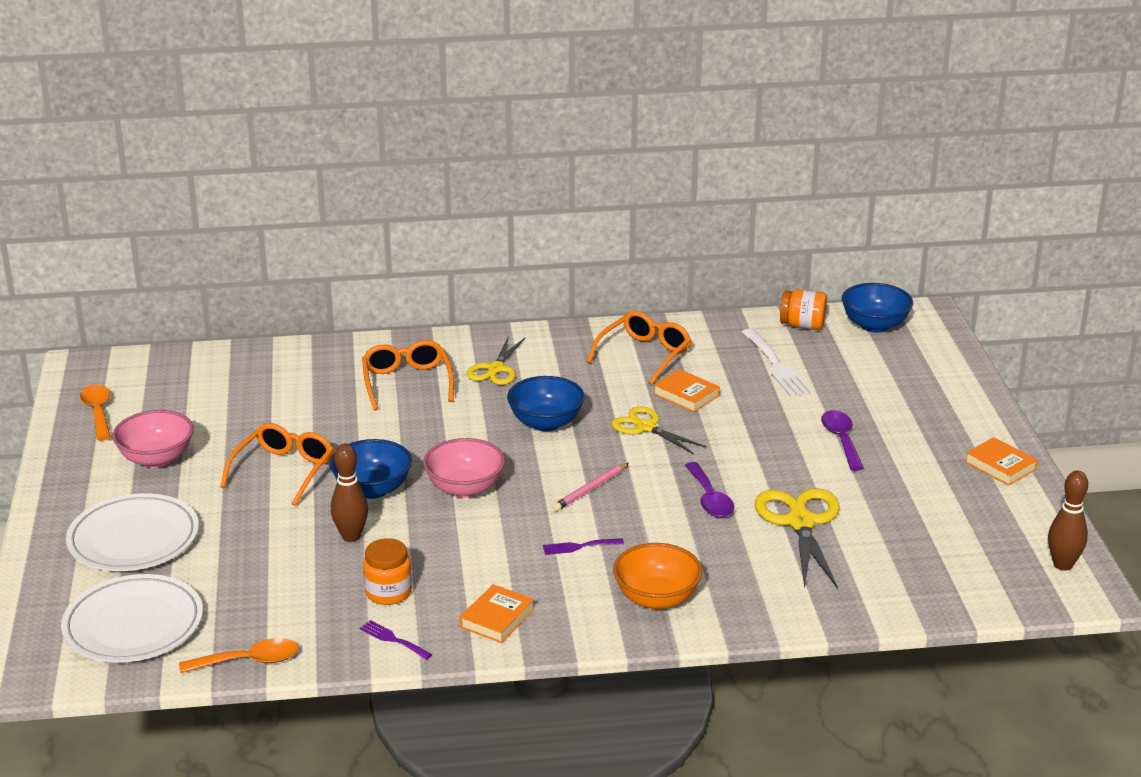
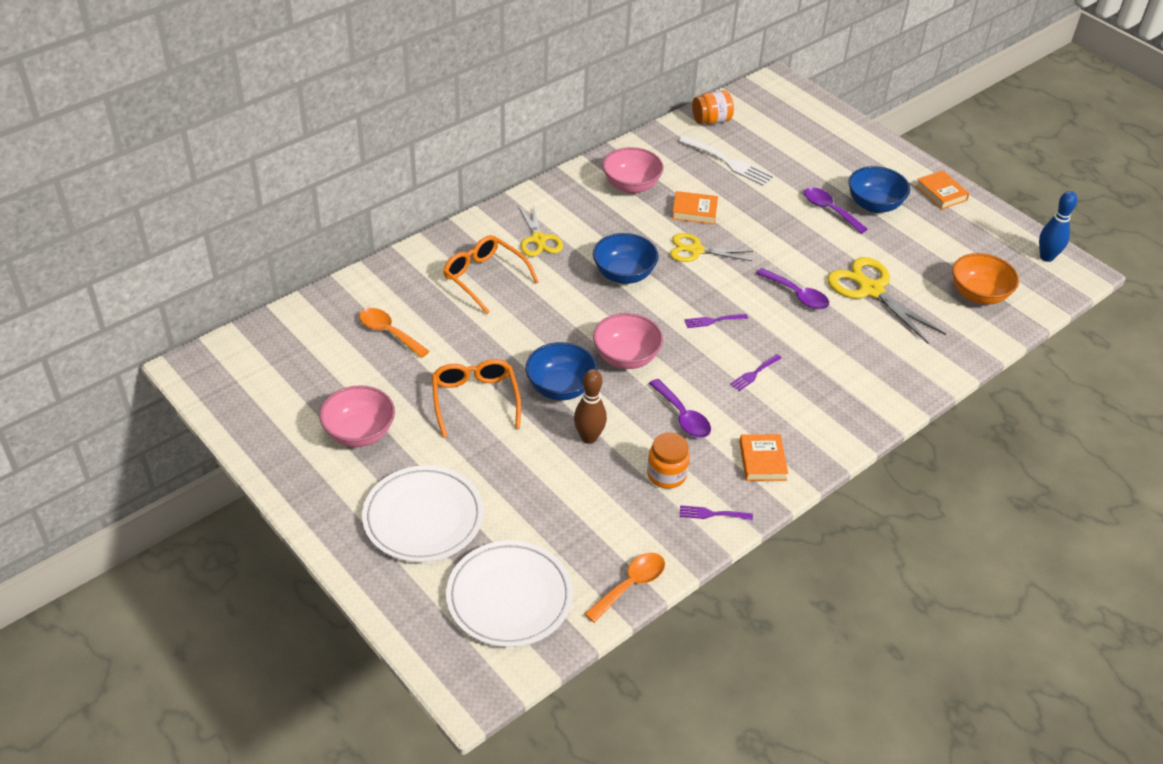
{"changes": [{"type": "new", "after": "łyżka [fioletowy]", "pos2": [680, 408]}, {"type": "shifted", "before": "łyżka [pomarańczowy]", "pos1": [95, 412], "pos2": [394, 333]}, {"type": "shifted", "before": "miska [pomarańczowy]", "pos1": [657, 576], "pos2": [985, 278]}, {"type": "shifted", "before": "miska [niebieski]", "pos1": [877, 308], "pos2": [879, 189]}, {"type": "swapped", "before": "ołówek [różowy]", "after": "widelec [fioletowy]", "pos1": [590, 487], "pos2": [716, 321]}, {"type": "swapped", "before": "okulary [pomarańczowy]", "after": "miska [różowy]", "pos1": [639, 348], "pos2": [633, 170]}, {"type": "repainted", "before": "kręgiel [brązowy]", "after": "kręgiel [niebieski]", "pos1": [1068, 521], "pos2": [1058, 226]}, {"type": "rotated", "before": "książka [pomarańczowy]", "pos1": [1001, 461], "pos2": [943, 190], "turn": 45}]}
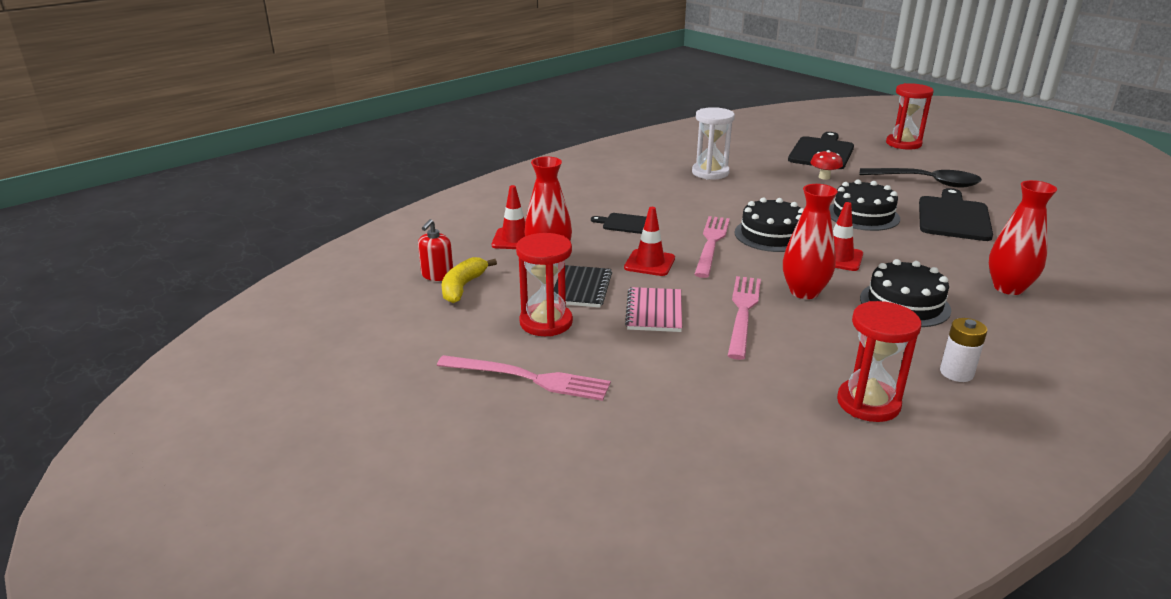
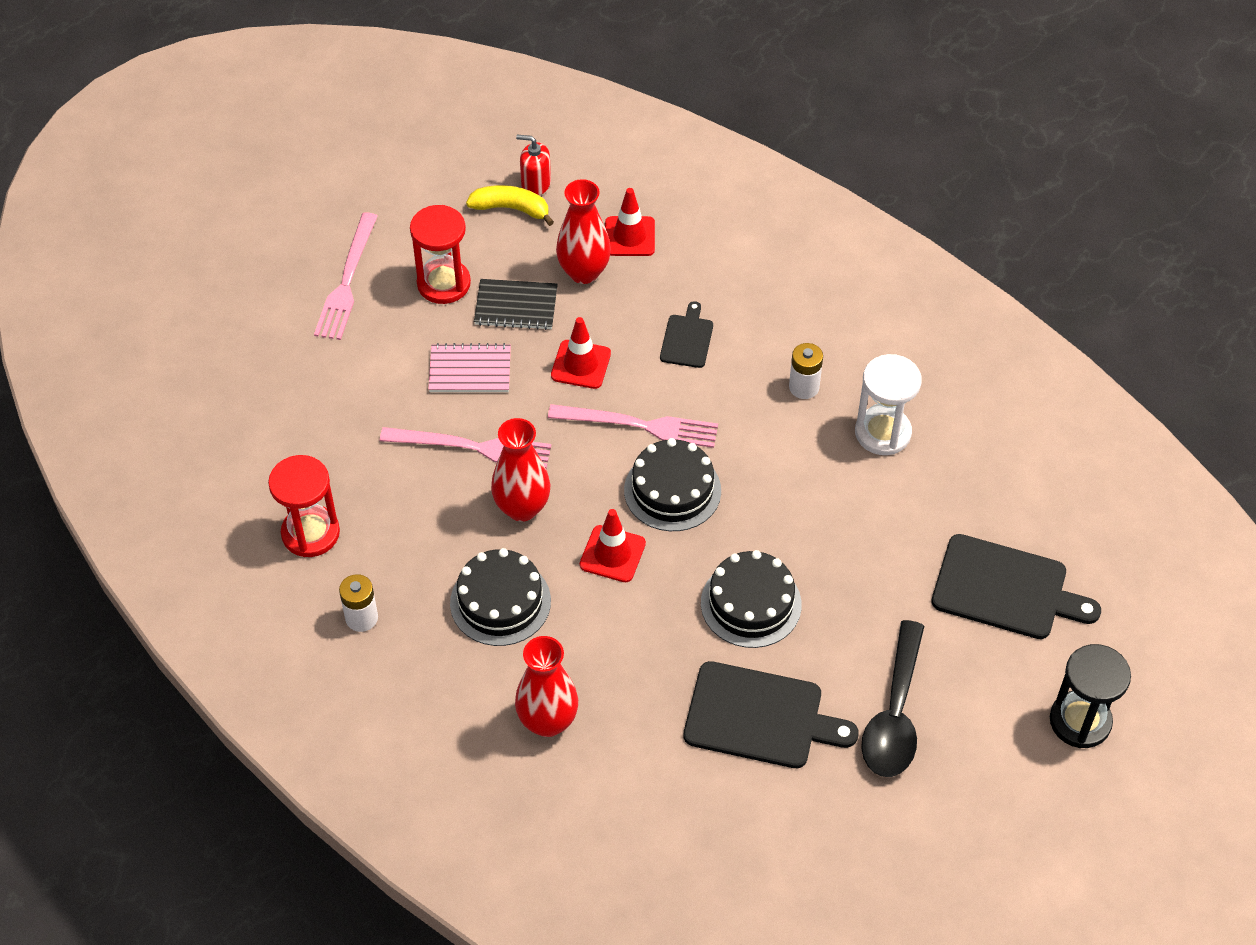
{"changes": [{"type": "gone", "before": "grzyb [czerwony]", "pos1": [826, 165]}, {"type": "new", "after": "bateria [biały]", "pos2": [806, 371]}, {"type": "repainted", "before": "klepsydra [czerwony]", "after": "klepsydra [czarny]", "pos1": [910, 116], "pos2": [1090, 696]}]}
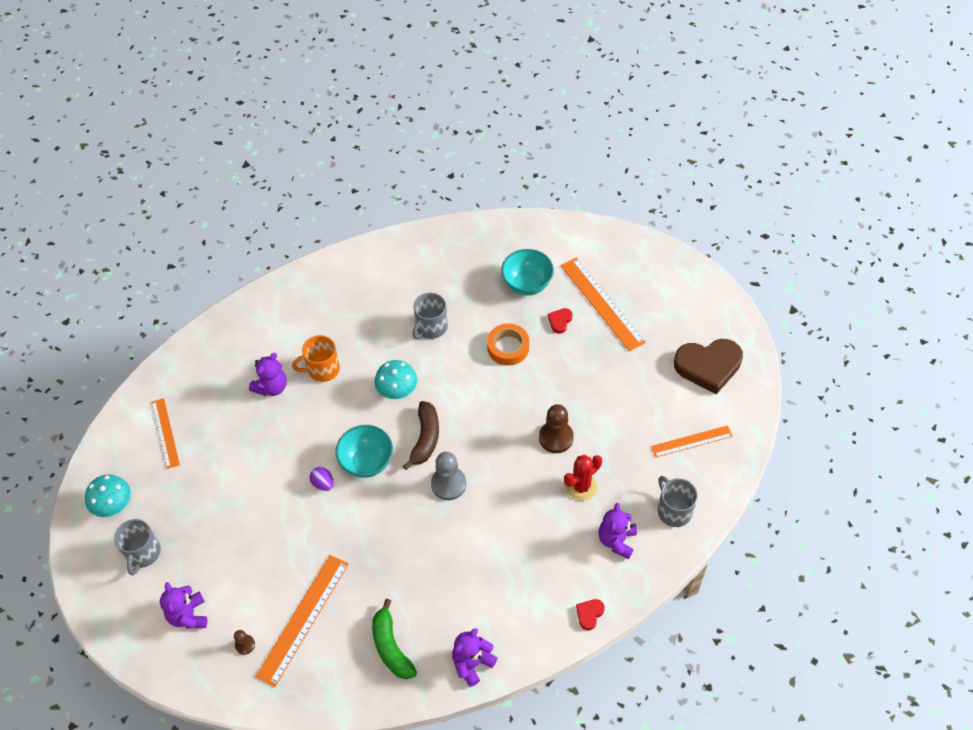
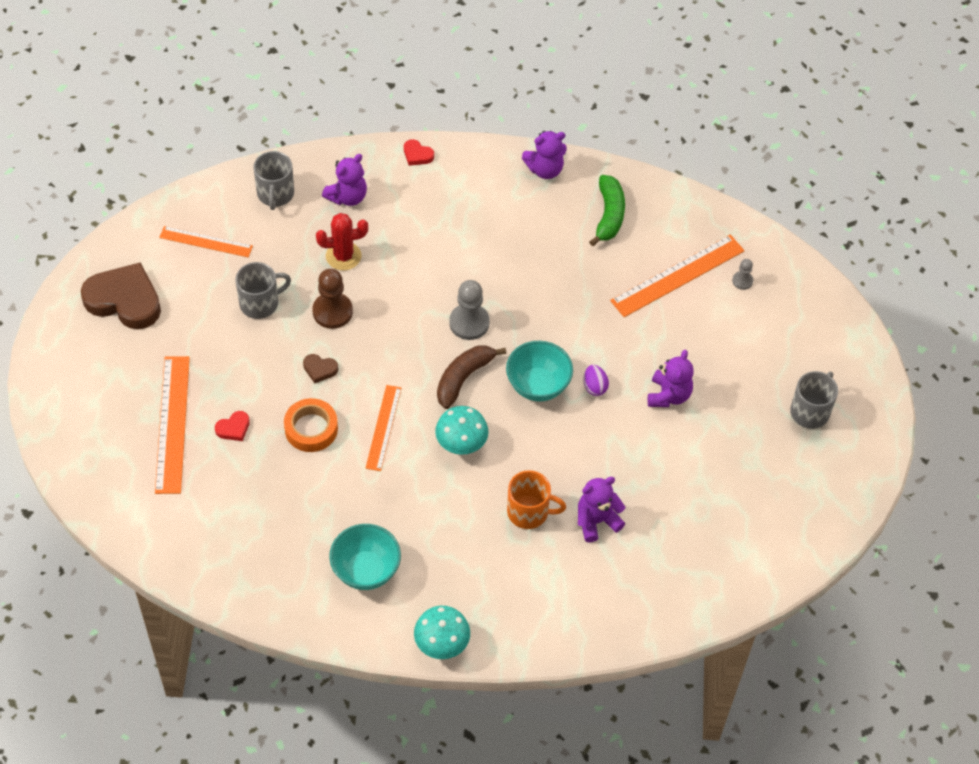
{"changes": [{"type": "new", "after": "serce [brązowy]", "pos2": [320, 368]}, {"type": "shifted", "before": "grzyb [turkusowy]", "pos1": [108, 496], "pos2": [442, 632]}, {"type": "shifted", "before": "linijka [pomarańczowy]", "pos1": [166, 433], "pos2": [383, 428]}, {"type": "shifted", "before": "miś [fioletowy]", "pos1": [183, 605], "pos2": [671, 378]}, {"type": "shifted", "before": "kubek [szary]", "pos1": [430, 316], "pos2": [263, 290]}, {"type": "shifted", "before": "miska [turkusowy]", "pos1": [527, 272], "pos2": [365, 557]}, {"type": "repainted", "before": "pionek [brązowy]", "after": "pionek [szary]", "pos1": [244, 642], "pos2": [742, 274]}, {"type": "rotated", "before": "serce [czerwony]", "pos1": [590, 614], "pos2": [419, 152], "turn": 60}]}
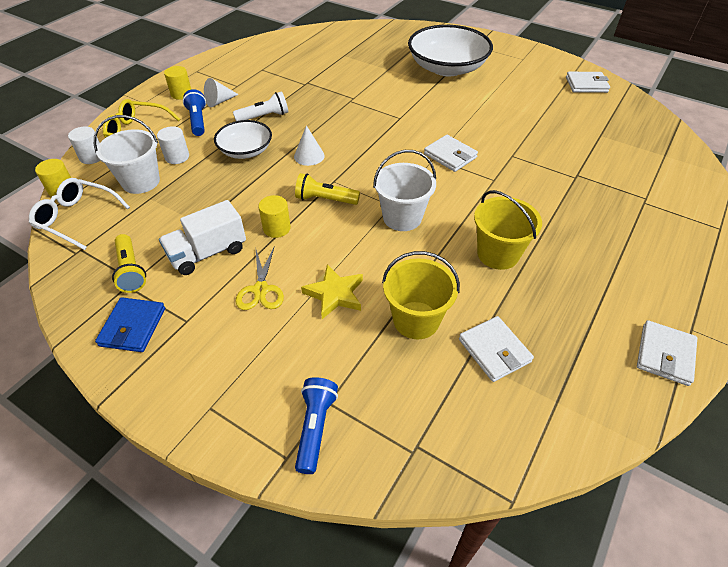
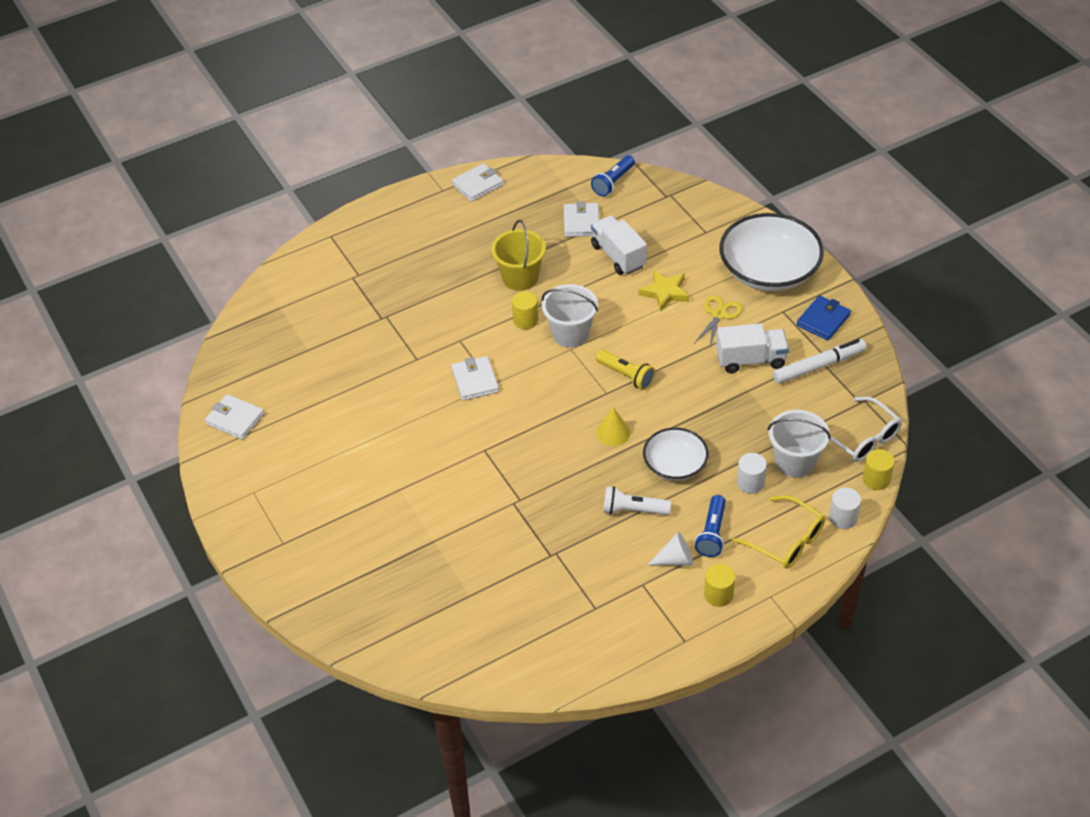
{"changes": [{"type": "shifted", "before": "walec [żółty]", "pos1": [274, 216], "pos2": [525, 310]}, {"type": "shifted", "before": "latarka [niebieski]", "pos1": [316, 425], "pos2": [613, 175]}, {"type": "shifted", "before": "miska [biały]", "pos1": [450, 51], "pos2": [771, 252]}, {"type": "swapped", "before": "latarka [żółty]", "after": "flamaster [biały]", "pos1": [129, 263], "pos2": [819, 361]}, {"type": "swapped", "before": "wiadro [żółty]", "after": "ciężarówka [biały]", "pos1": [421, 295], "pos2": [619, 245]}, {"type": "repainted", "before": "stożek [biały]", "after": "stożek [żółty]", "pos1": [309, 145], "pos2": [613, 426]}]}
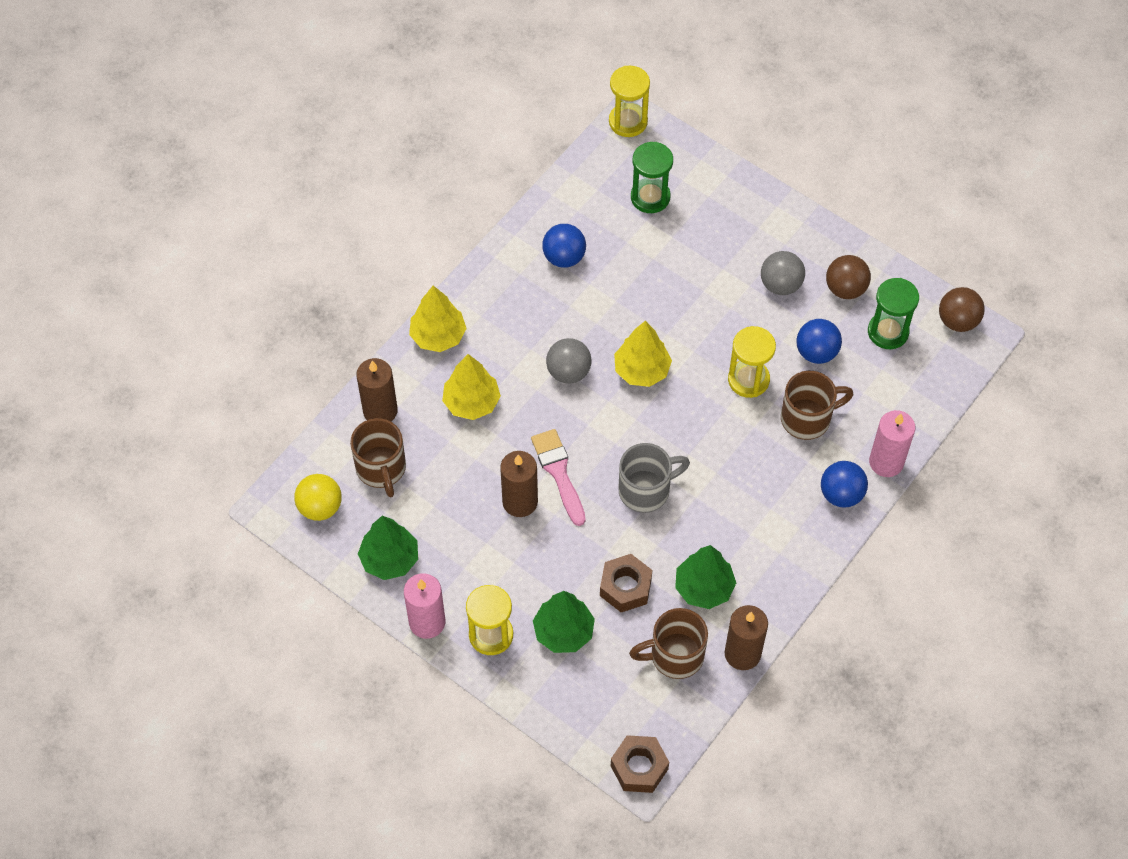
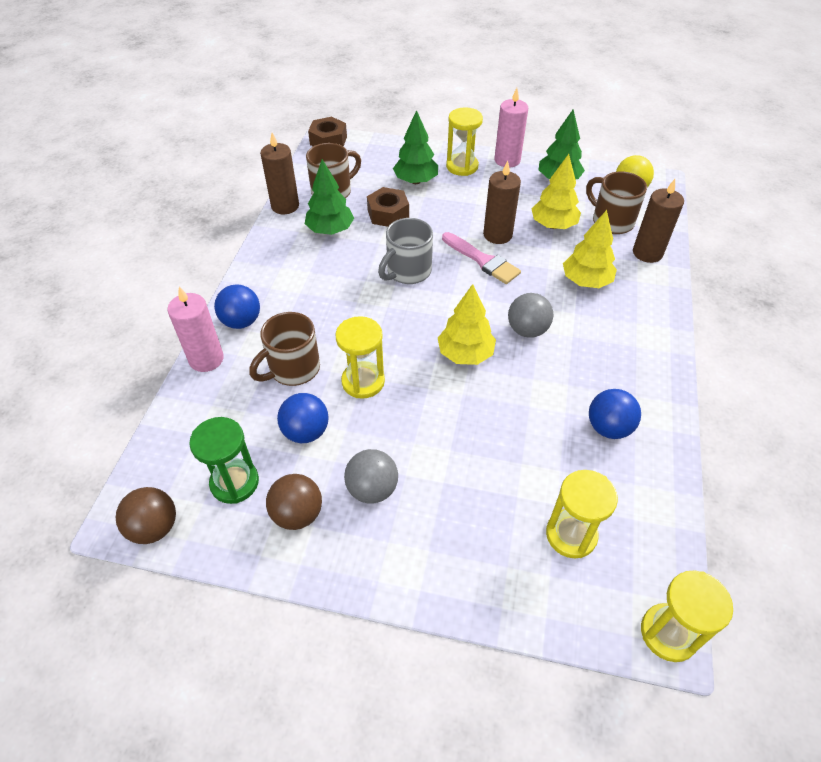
{"changes": [{"type": "shifted", "before": "drzewko [żółty]", "pos1": [438, 319], "pos2": [556, 191]}, {"type": "repainted", "before": "klepsydra [zielony]", "after": "klepsydra [żółty]", "pos1": [652, 177], "pos2": [582, 514]}]}
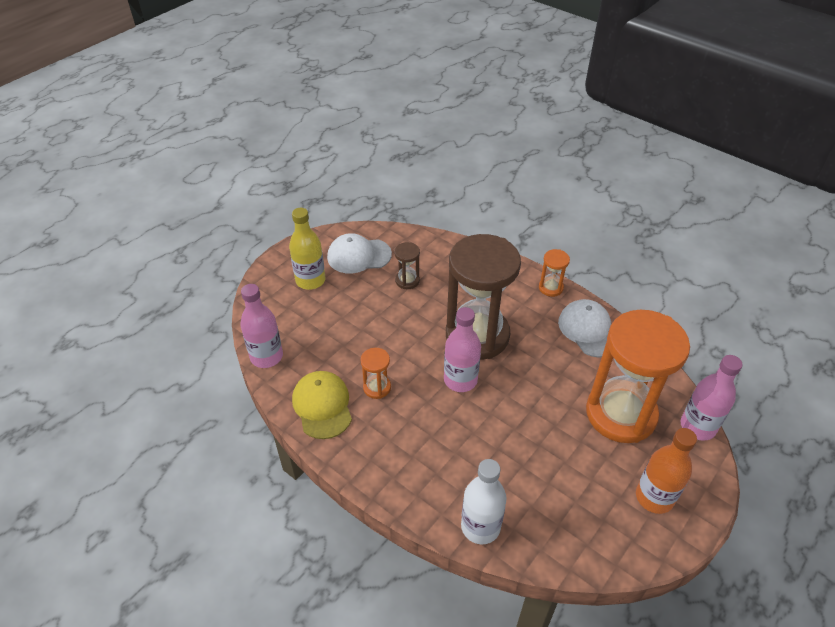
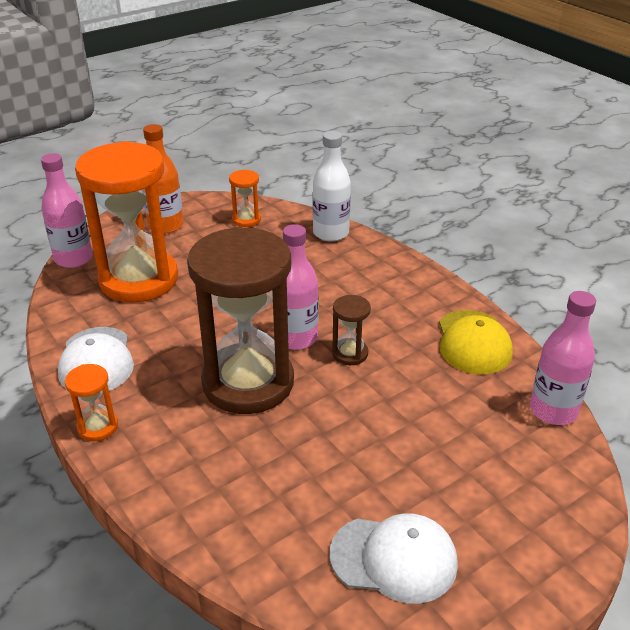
{"changes": [{"type": "gone", "before": "butelka [żółty]", "pos1": [307, 249]}, {"type": "shifted", "before": "klepsydra [pomarańczowy]", "pos1": [375, 373], "pos2": [245, 198]}, {"type": "shifted", "before": "klepsydra [brązowy]", "pos1": [407, 265], "pos2": [351, 330]}]}
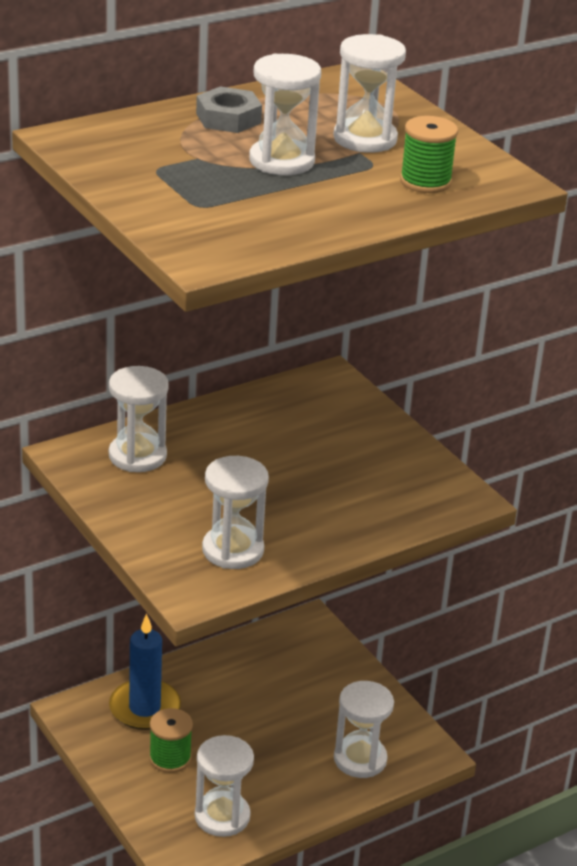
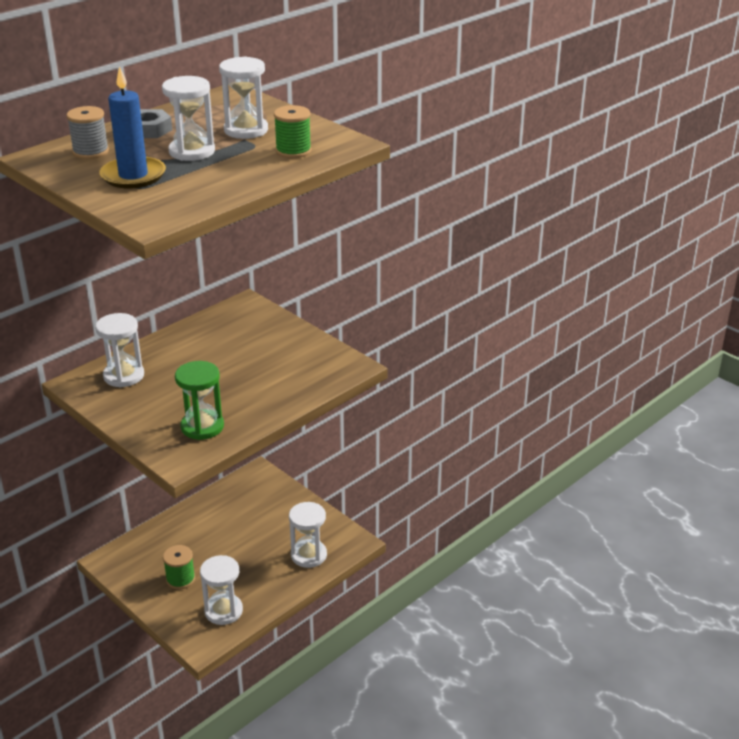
{"changes": [{"type": "new", "after": "szpulka [szary]", "pos2": [87, 132]}, {"type": "shifted", "before": "świeca [niebieski]", "pos1": [145, 672], "pos2": [132, 127]}, {"type": "repainted", "before": "klepsydra [biały]", "after": "klepsydra [zielony]", "pos1": [235, 512], "pos2": [199, 400]}]}
